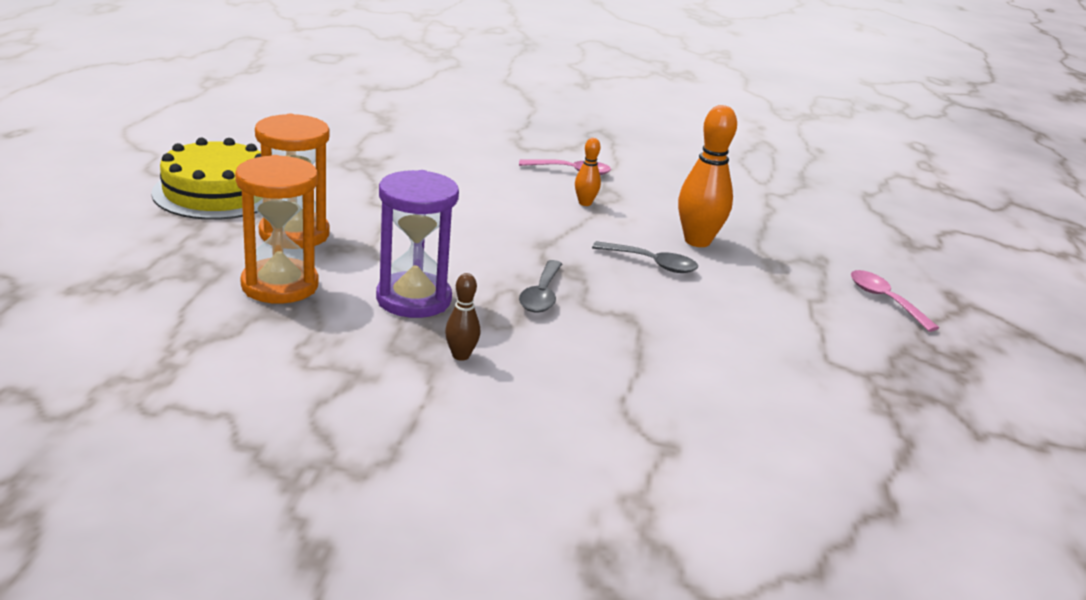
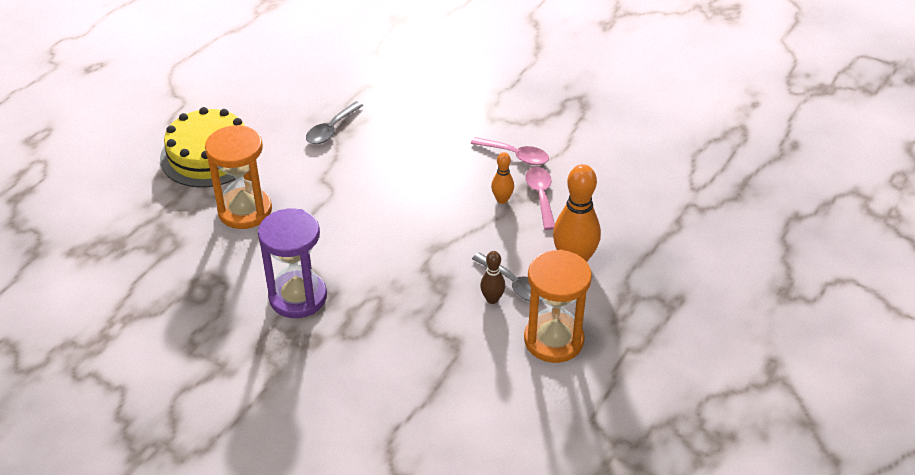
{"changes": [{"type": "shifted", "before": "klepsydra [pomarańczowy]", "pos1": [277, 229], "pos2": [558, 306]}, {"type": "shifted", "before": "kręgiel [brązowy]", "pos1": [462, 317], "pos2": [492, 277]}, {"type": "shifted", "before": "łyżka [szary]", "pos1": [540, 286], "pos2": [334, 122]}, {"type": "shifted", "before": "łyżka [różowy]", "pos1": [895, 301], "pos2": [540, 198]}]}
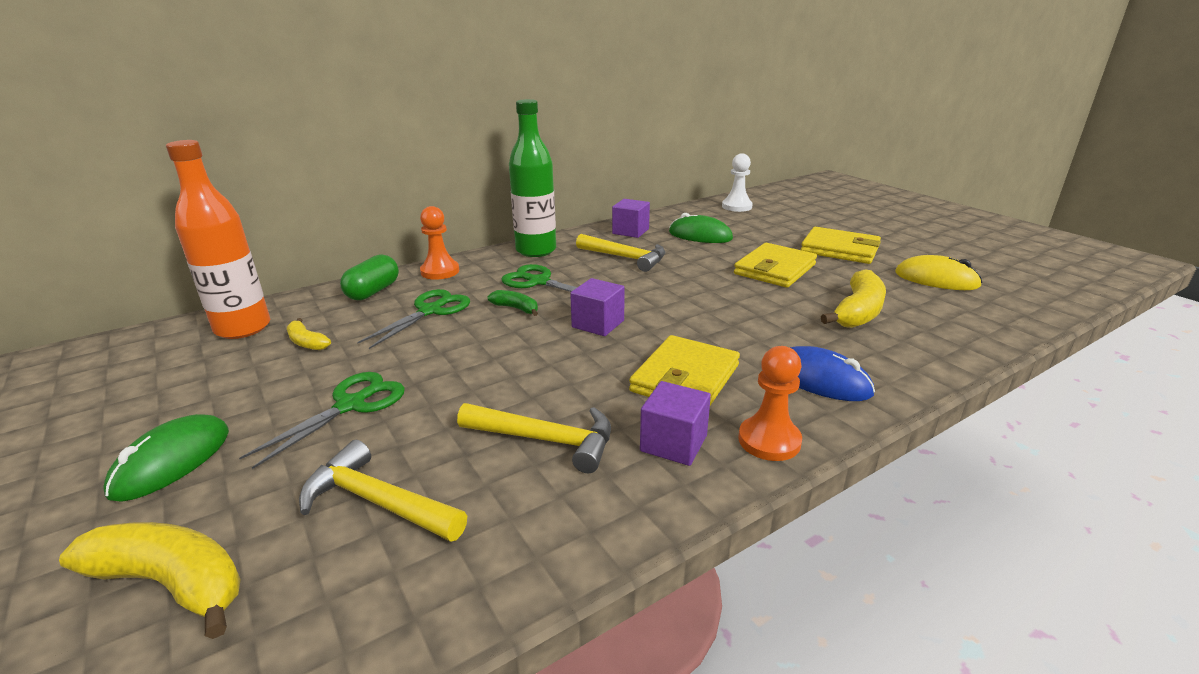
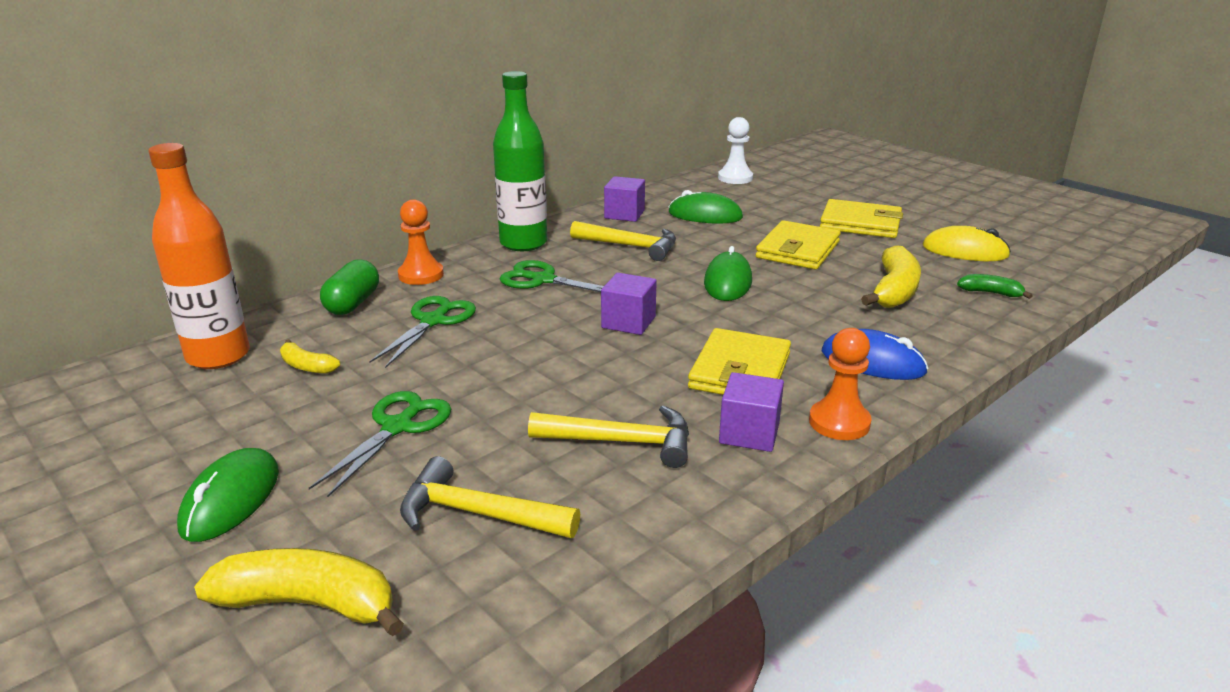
{"changes": [{"type": "new", "after": "myszka [zielony]", "pos2": [728, 273]}, {"type": "shifted", "before": "banan [zielony]", "pos1": [512, 303], "pos2": [995, 286]}]}
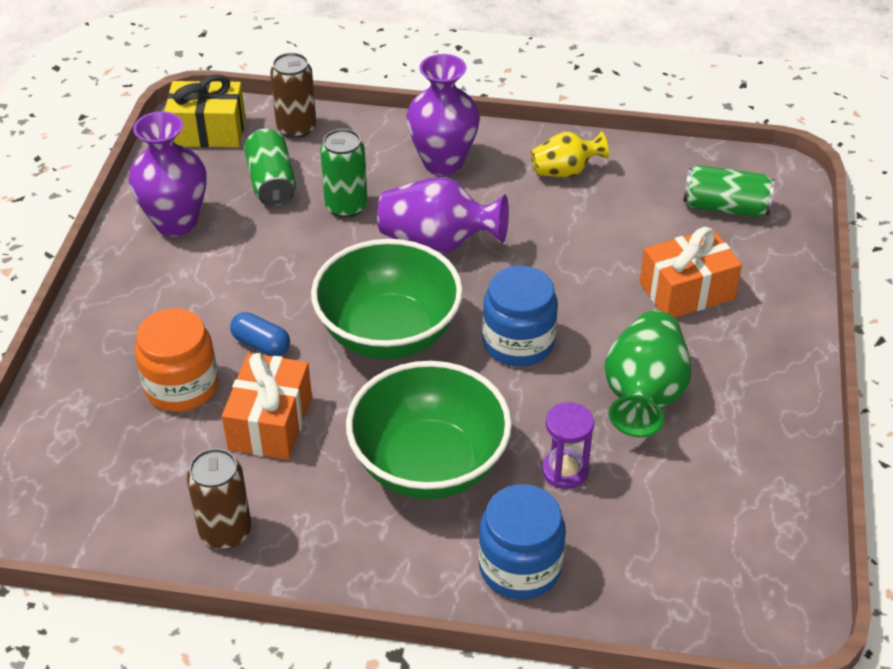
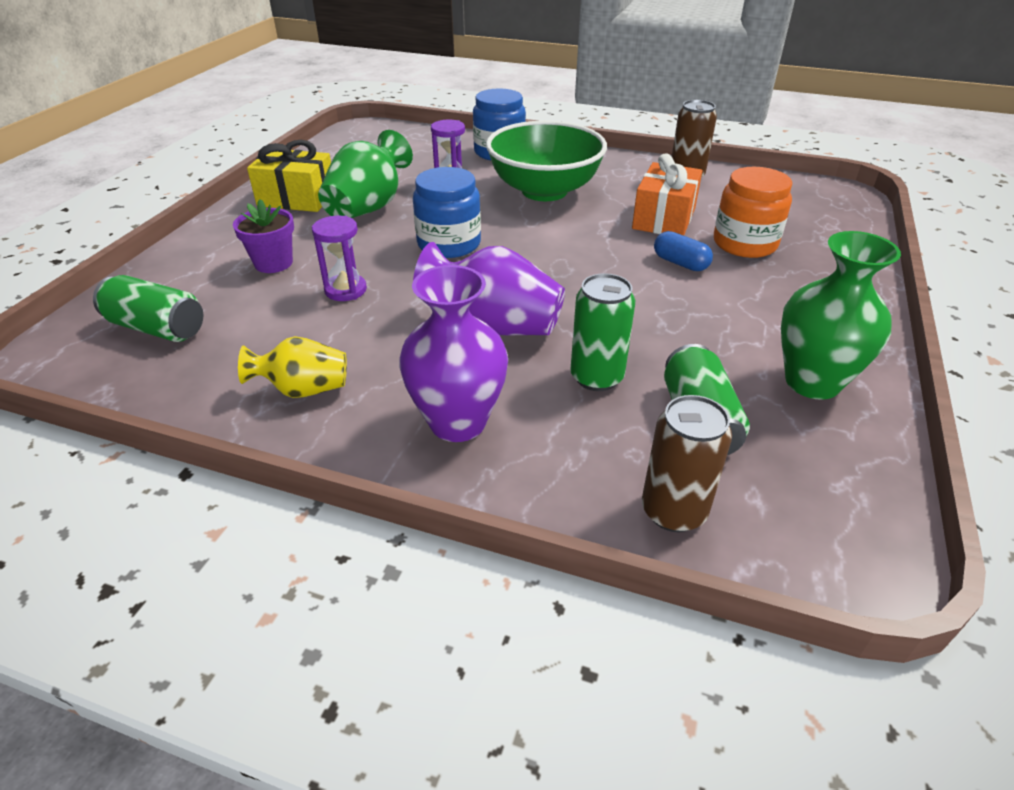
{"changes": [{"type": "gone", "before": "miska [zielony]", "pos1": [387, 299]}, {"type": "new", "after": "klepsydra [fioletowy]", "pos2": [339, 258]}, {"type": "shifted", "before": "prezent [żółty]", "pos1": [204, 111], "pos2": [289, 176]}, {"type": "swapped", "before": "prezent [pomarańczowy]", "after": "doniczka [fioletowy]", "pos1": [691, 272], "pos2": [263, 236]}, {"type": "repainted", "before": "wazon [fioletowy]", "after": "wazon [zielony]", "pos1": [167, 173], "pos2": [841, 315]}]}
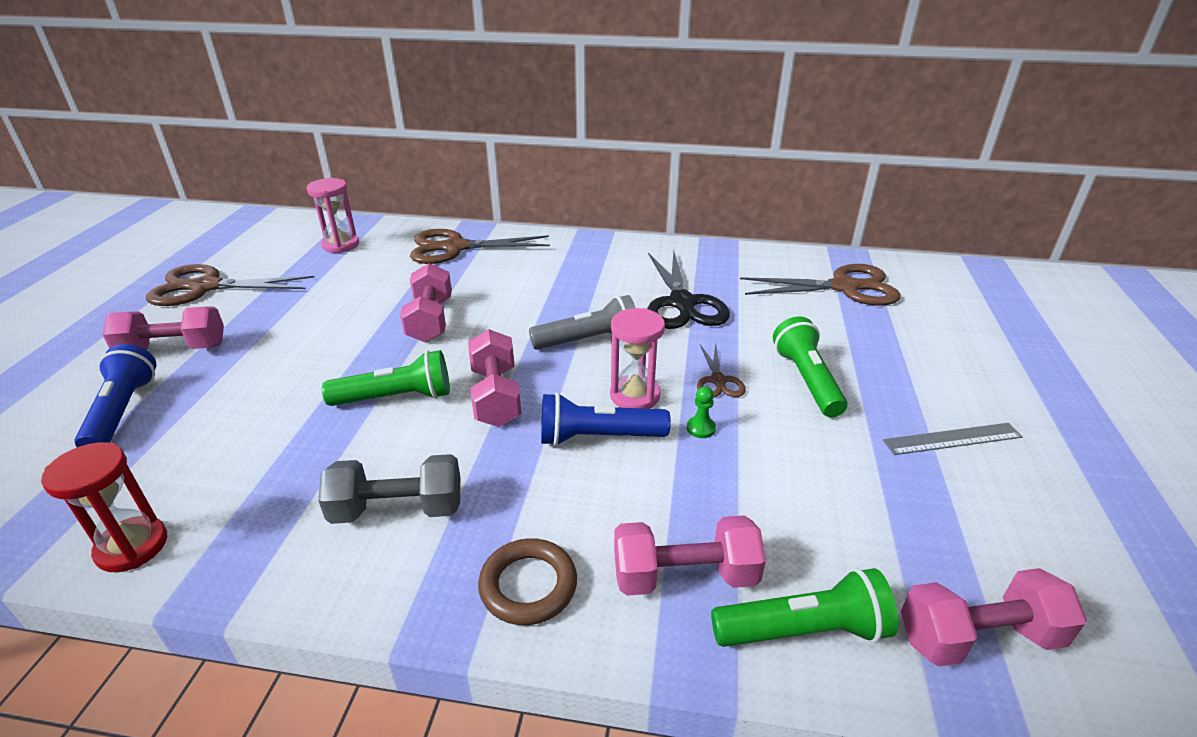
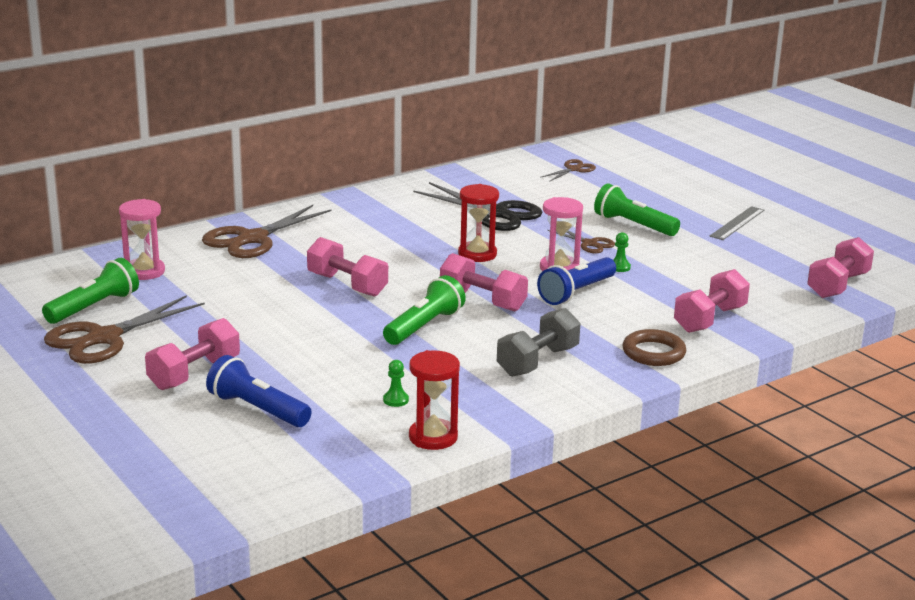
{"changes": [{"type": "new", "after": "pionek [zielony]", "pos2": [396, 383]}, {"type": "shifted", "before": "latarka [zielony]", "pos1": [804, 607], "pos2": [90, 291]}, {"type": "swapped", "before": "latarka [szary]", "after": "klepsydra [czerwony]", "pos1": [582, 322], "pos2": [478, 223]}, {"type": "scaled", "before": "nożyczki [brązowy]", "pos1": [820, 285], "pos2": [568, 170], "scale": 0.5}]}
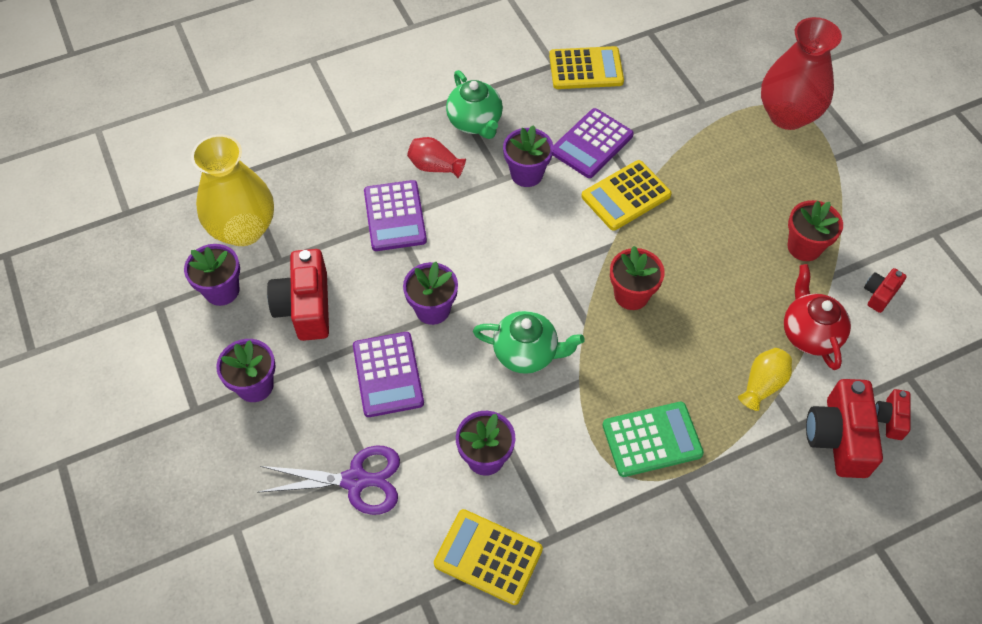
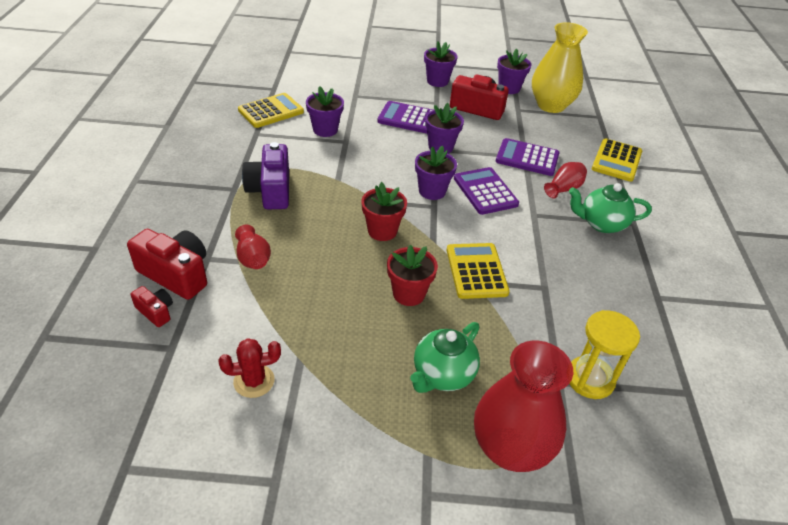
{"changes": [{"type": "gone", "before": "nożyczki [fioletowy]", "pos1": [328, 480]}, {"type": "gone", "before": "imbryk [czerwony]", "pos1": [817, 317]}, {"type": "new", "after": "klepsydra [żółty]", "pos2": [604, 354]}, {"type": "shifted", "before": "imbryk [zielony]", "pos1": [529, 342], "pos2": [445, 357]}, {"type": "shifted", "before": "doniczka [fioletowy]", "pos1": [528, 156], "pos2": [436, 173]}, {"type": "shifted", "before": "kalkulator [żółty]", "pos1": [586, 67], "pos2": [617, 160]}, {"type": "shifted", "before": "kalkulator [fioletowy]", "pos1": [593, 143], "pos2": [486, 191]}, {"type": "shifted", "before": "doniczka [czerwony]", "pos1": [815, 230], "pos2": [412, 275]}, {"type": "swapped", "before": "kalkulator [zielony]", "after": "aparat fotograficzny [fioletowy]", "pos1": [653, 439], "pos2": [265, 175]}, {"type": "swapped", "before": "aparat fotograficzny [czerwony]", "after": "kaktus [czerwony]", "pos1": [885, 290], "pos2": [249, 368]}, {"type": "repainted", "before": "wazon [żółty]", "after": "wazon [czerwony]", "pos1": [765, 379], "pos2": [253, 247]}]}
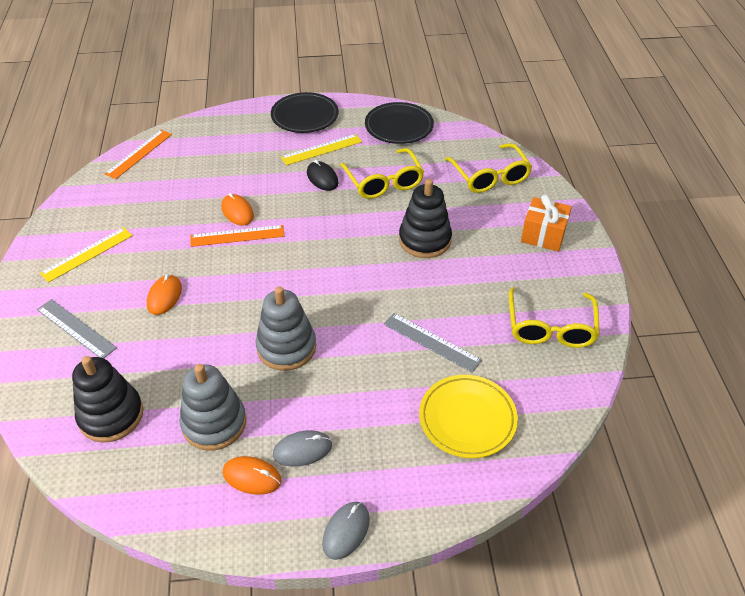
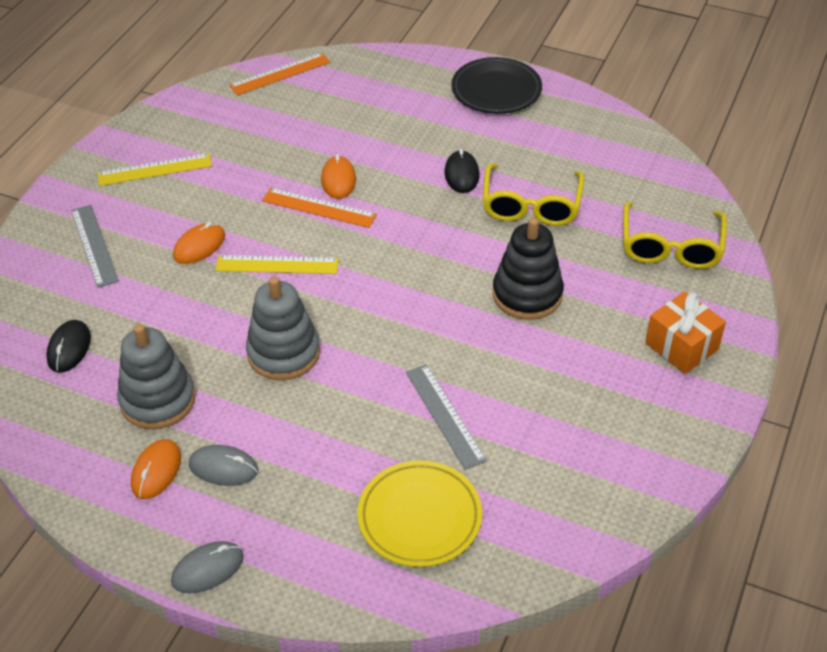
{"changes": [{"type": "gone", "before": "talerz [czarny]", "pos1": [399, 123]}, {"type": "gone", "before": "okulary [żółty]", "pos1": [554, 317]}, {"type": "shifted", "before": "linijka [żółty]", "pos1": [321, 149], "pos2": [277, 264]}, {"type": "swapped", "before": "zabawka nakładanka [czarny]", "after": "myszka [czarny]", "pos1": [107, 399], "pos2": [68, 346]}, {"type": "rotated", "before": "myszka [pomarańczowy]", "pos1": [252, 475], "pos2": [156, 469], "turn": 60}]}
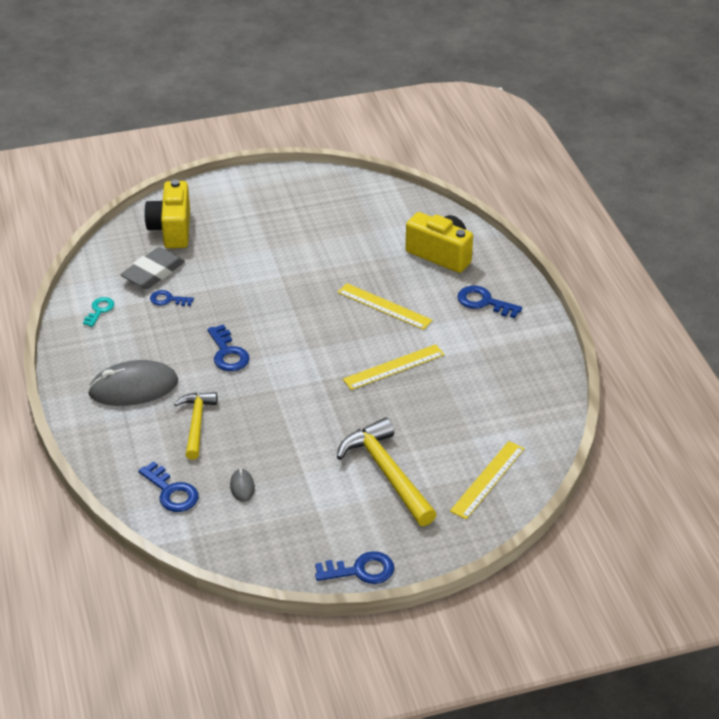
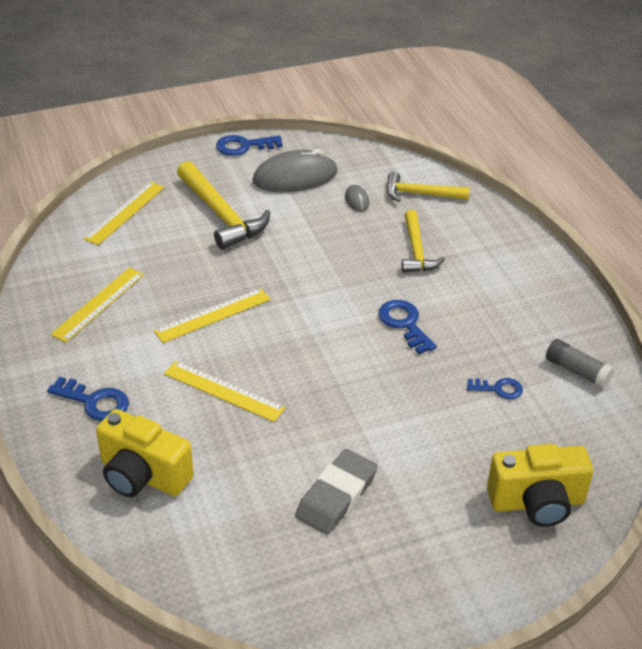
{"changes": [{"type": "new", "after": "linijka [żółty]", "pos2": [97, 304]}, {"type": "shifted", "before": "myszka [szary]", "pos1": [133, 383], "pos2": [295, 170]}, {"type": "shifted", "before": "gumka do mazania [szary]", "pos1": [152, 268], "pos2": [336, 492]}, {"type": "swapped", "before": "klucz [turkusowy]", "after": "klej w sztyfcie [szary]", "pos1": [98, 312], "pos2": [580, 363]}, {"type": "swapped", "before": "klucz [niebieski]", "after": "młotek [żółty]", "pos1": [169, 486], "pos2": [428, 187]}, {"type": "rotated", "before": "aparat fotograficzny [żółty]", "pos1": [167, 214], "pos2": [540, 485], "turn": 90}]}
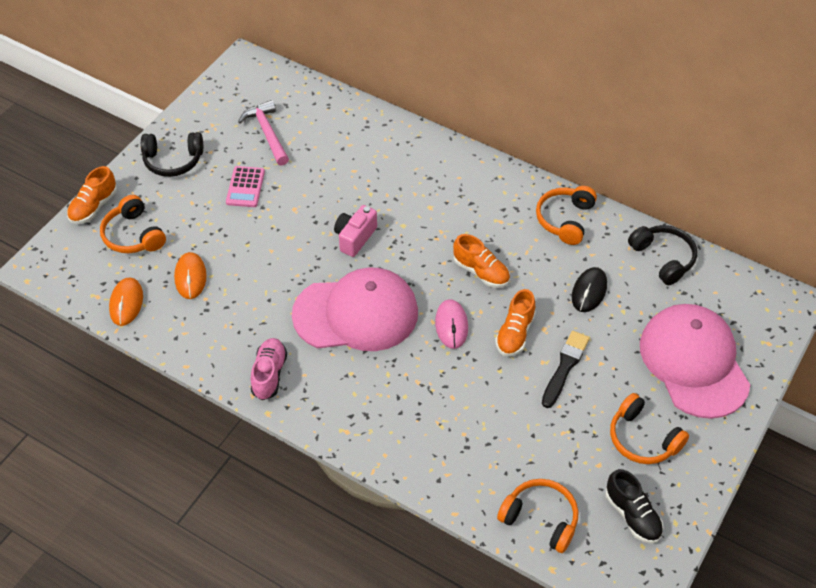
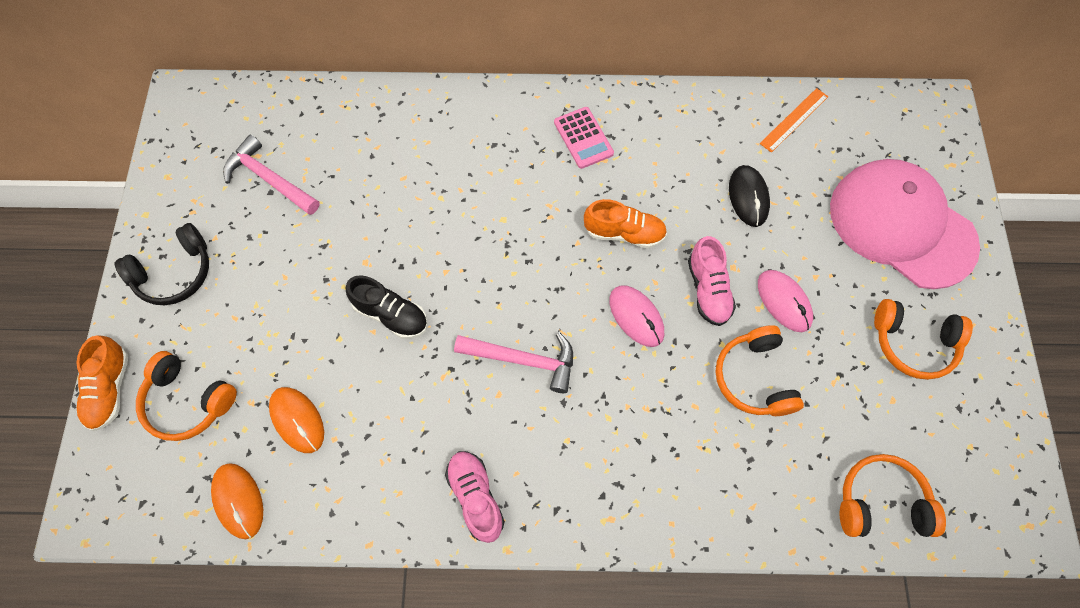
{"changes": [{"type": "gone", "before": "aparat fotograficzny [różowy]", "pos1": [355, 231]}, {"type": "shifted", "before": "kalkulator [różowy]", "pos1": [245, 186], "pos2": [584, 138]}, {"type": "shifted", "before": "słuchawki [pomarańczowy]", "pos1": [566, 215], "pos2": [759, 370]}, {"type": "shifted", "before": "but [czarny]", "pos1": [635, 506], "pos2": [387, 307]}, {"type": "swapped", "before": "czapka [różowy]", "after": "młotek [różowy]", "pos1": [355, 309], "pos2": [513, 362]}, {"type": "swapped", "before": "pędzel [czarny]", "after": "myszka [różowy]", "pos1": [566, 369], "pos2": [785, 301]}, {"type": "swapped", "before": "słuchawki [czarny]", "after": "linijka [pomarańczowy]", "pos1": [662, 255], "pos2": [794, 120]}, {"type": "repainted", "before": "but [pomarańczowy]", "after": "but [różowy]", "pos1": [515, 322], "pos2": [712, 281]}]}
